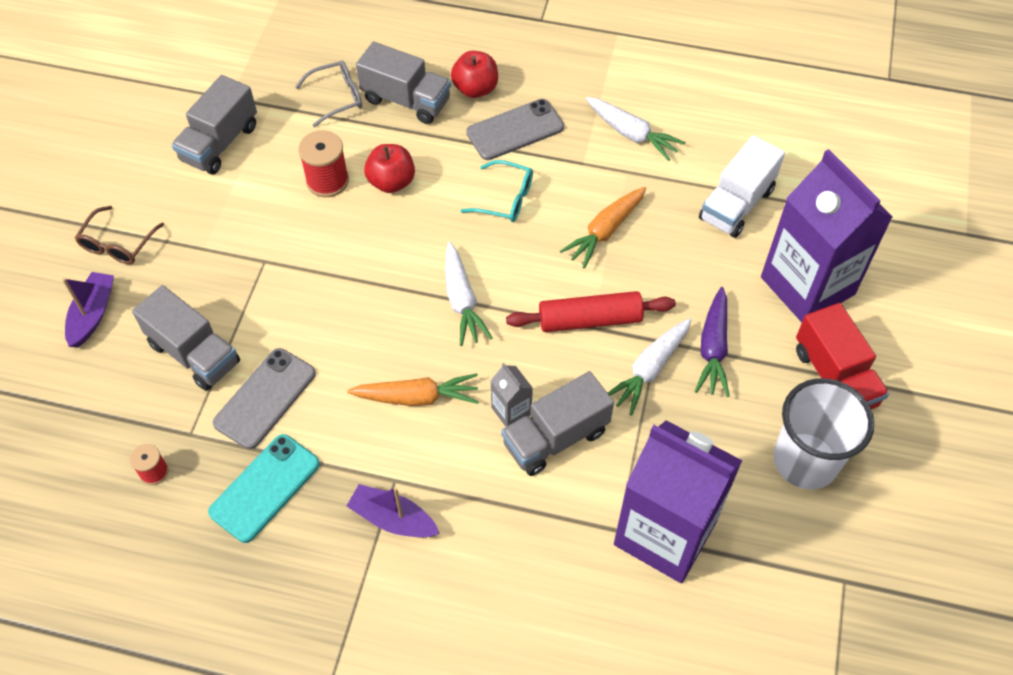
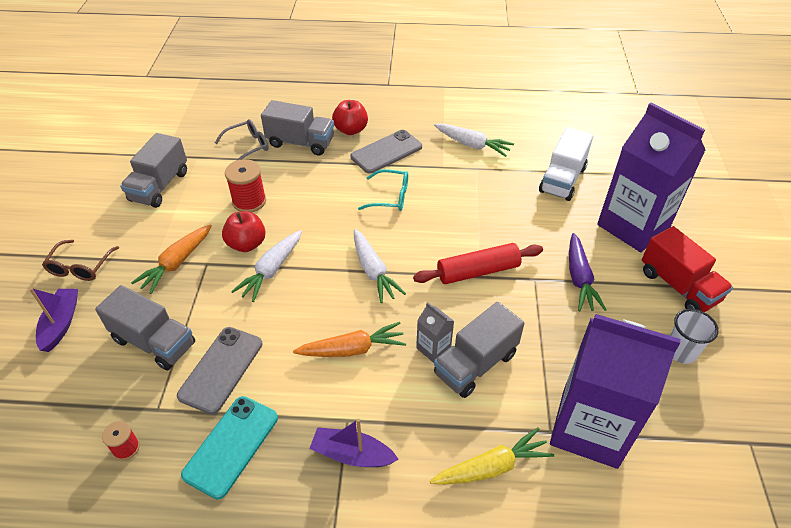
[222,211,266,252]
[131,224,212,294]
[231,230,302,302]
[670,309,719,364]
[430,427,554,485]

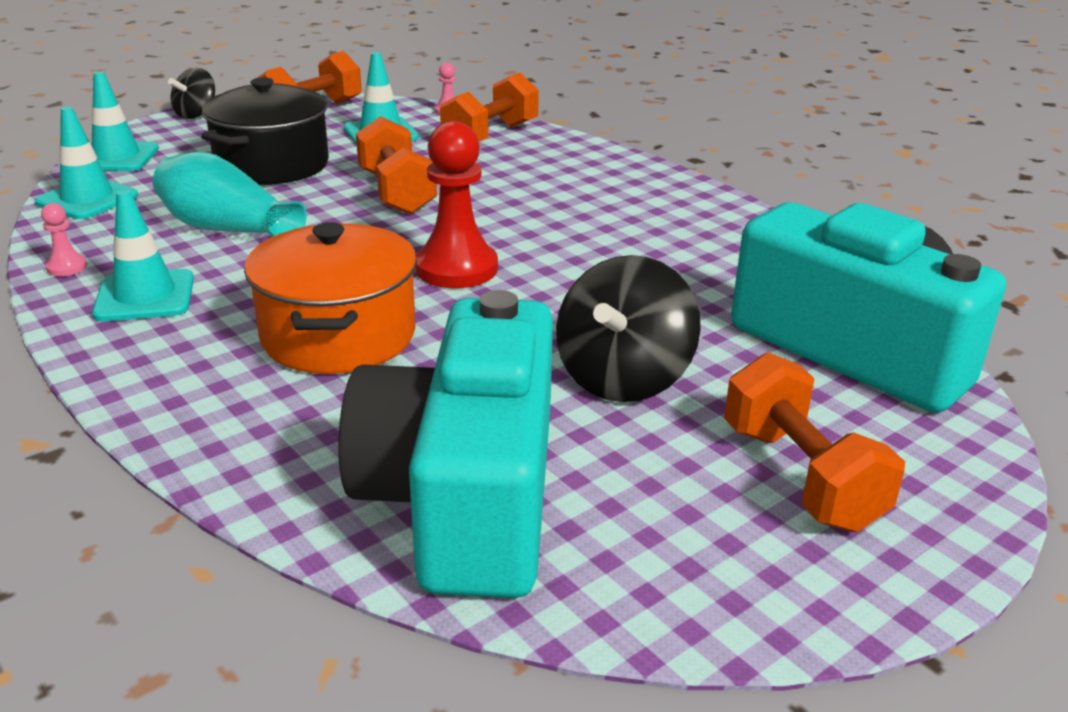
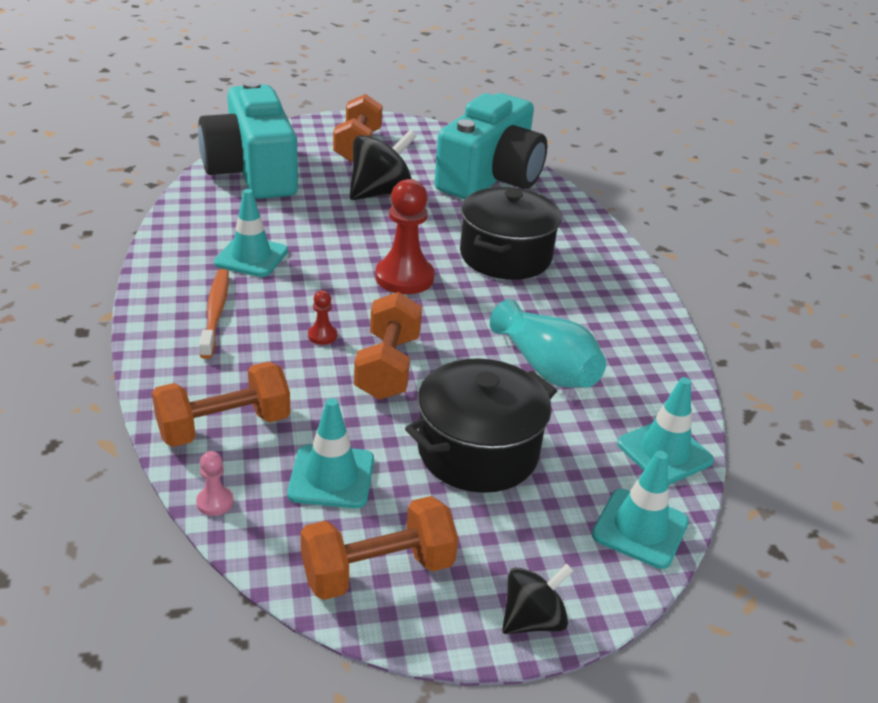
[41,203,87,276] (first image)
[214,189,288,277]
[460,187,562,280]
[199,269,229,359]
[308,290,337,345]

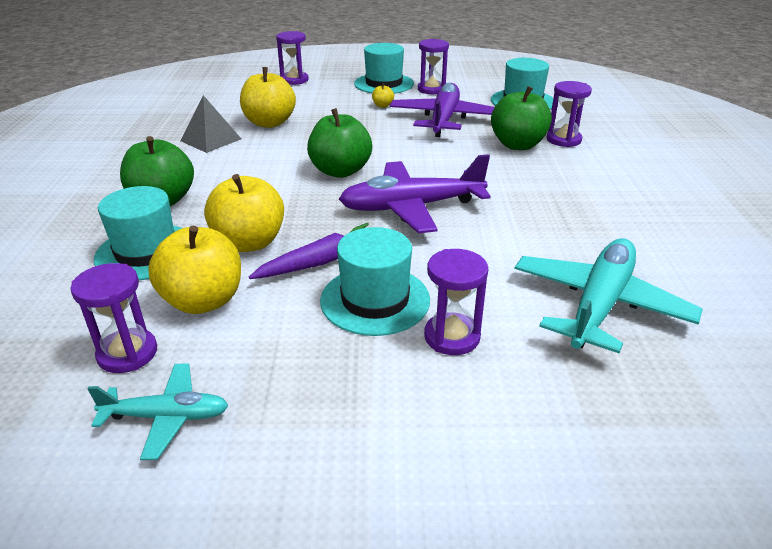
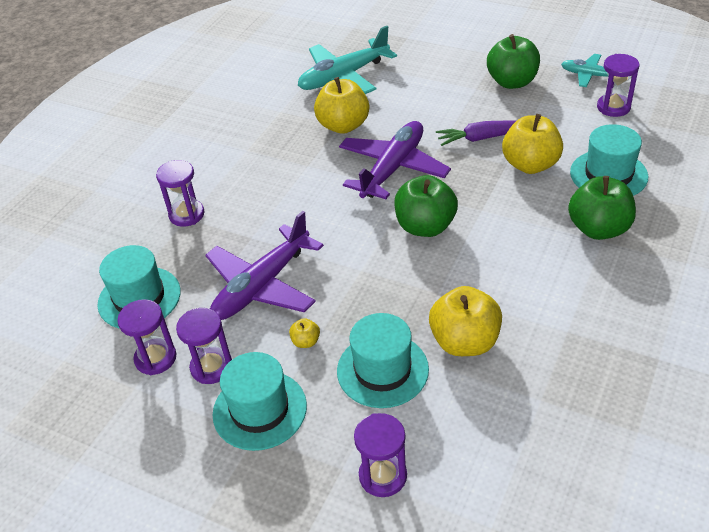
[314,77,369,134]
[180,95,241,153] (first image)
[337,313,429,408]
[339,121,451,199]
[117,299,176,375]
[487,34,540,89]

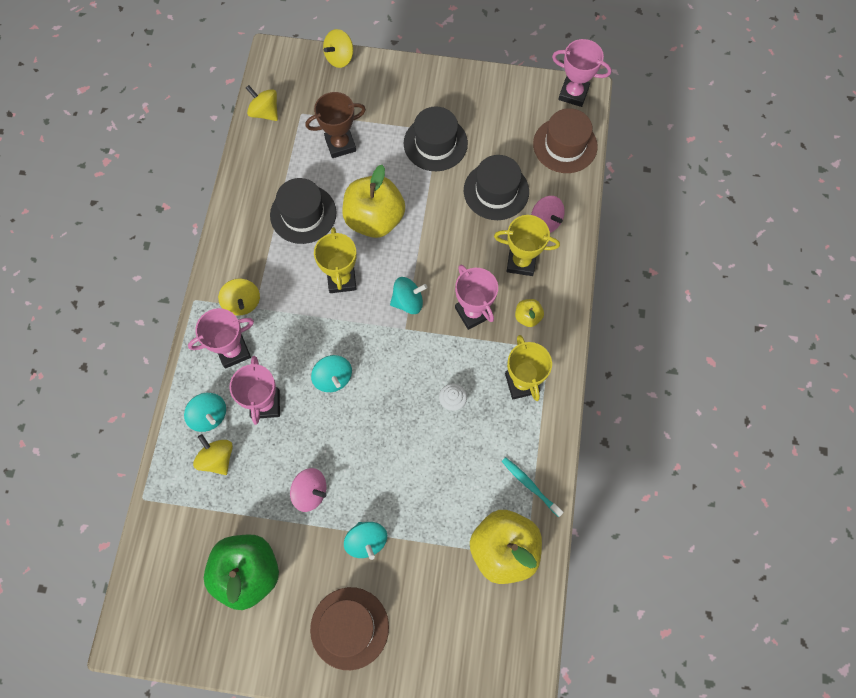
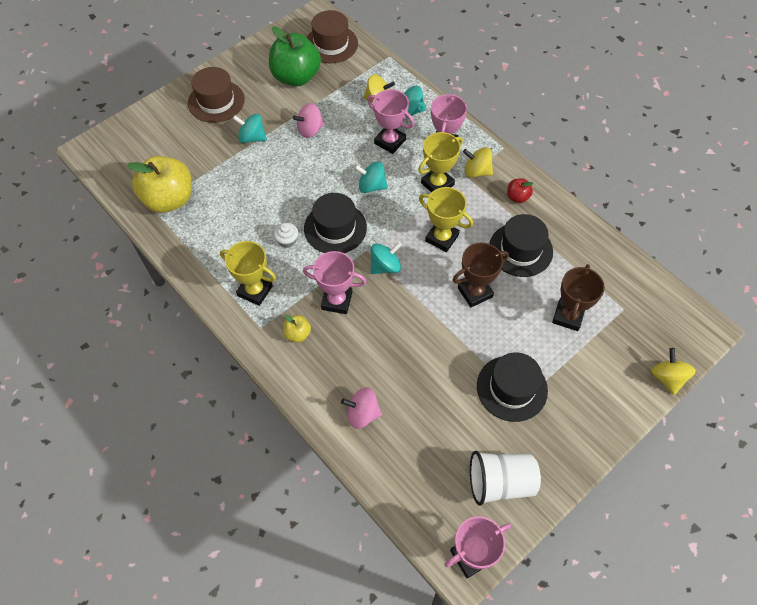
[246,85,278,121] (first image)
[453,243,509,307]
[371,242,402,274]
[304,193,367,253]
[418,132,463,193]
[502,457,564,517] (first image)
[306,10,358,63]
[470,451,541,506]
[507,178,534,203]

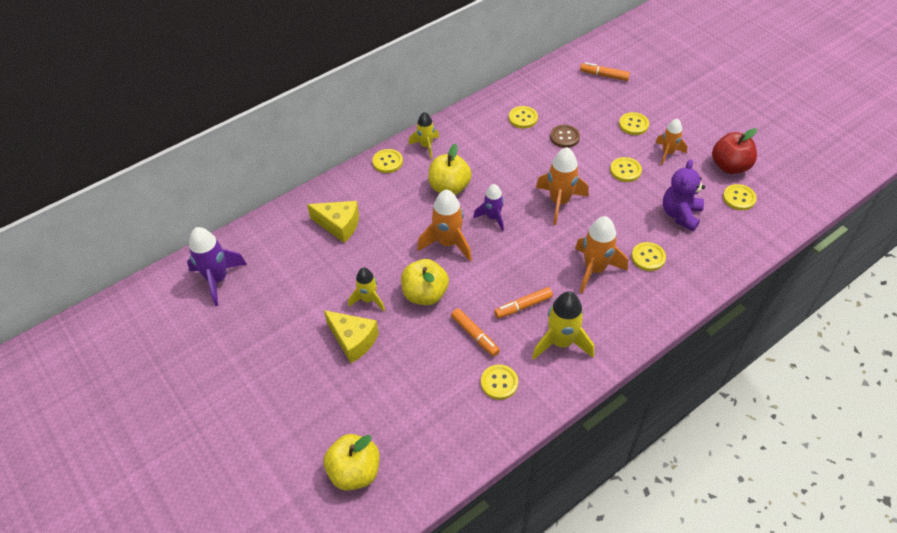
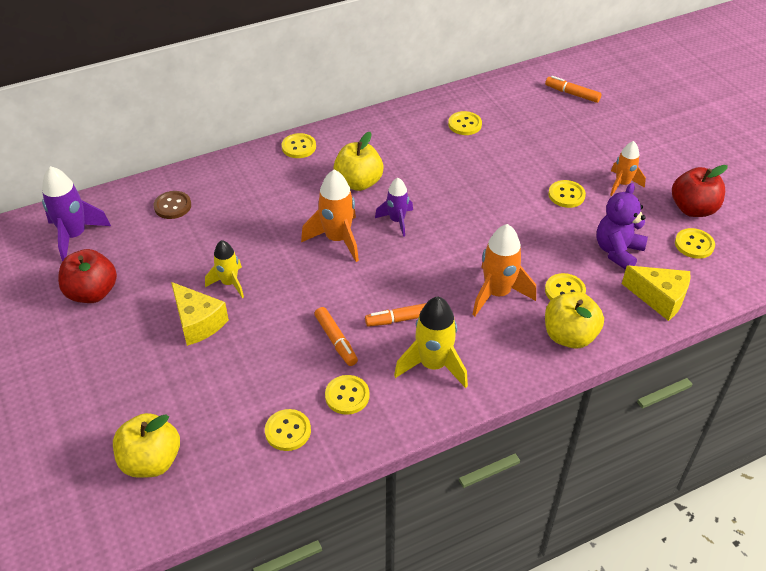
[622,265,690,321]
[545,292,604,349]
[409,112,439,159] (first image)
[536,147,589,225] (first image)
[153,191,191,219]
[265,409,311,451]
[58,249,117,303]

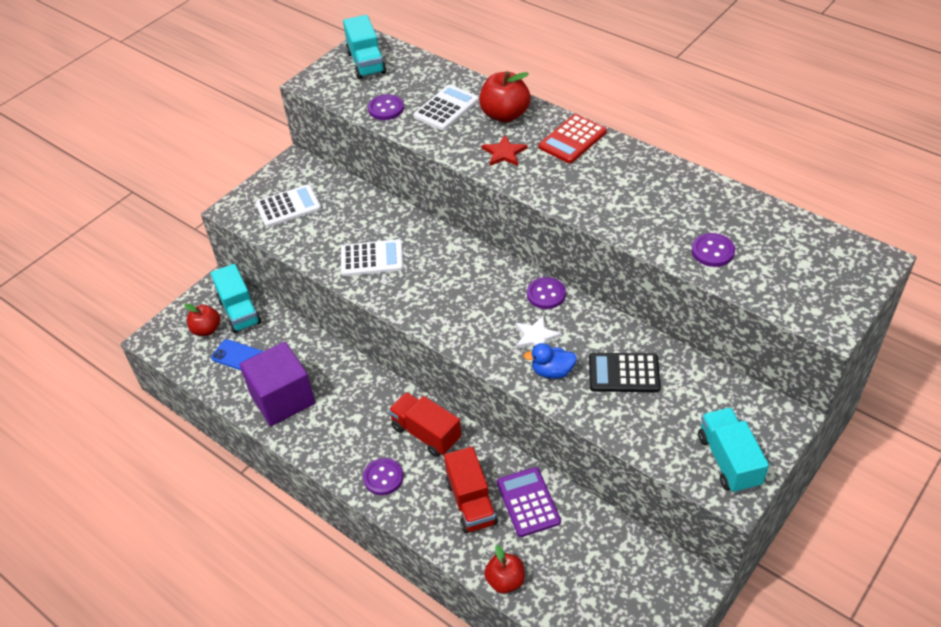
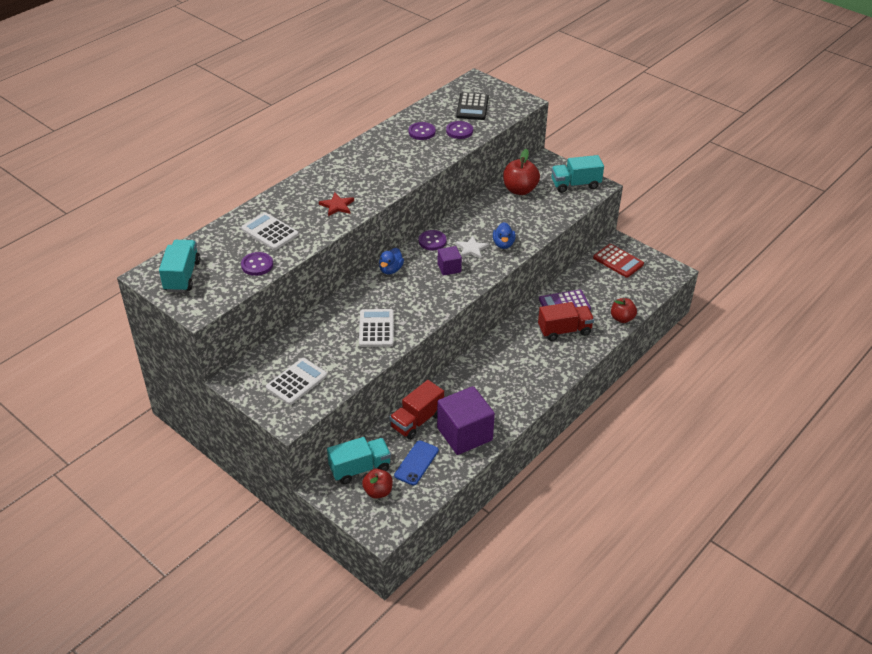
[266,358,327,405]
[159,240,200,292]
[409,122,436,140]
[390,380,444,440]
[503,149,540,195]
[593,244,644,278]
[456,92,489,120]
[379,248,404,274]
[438,246,462,276]

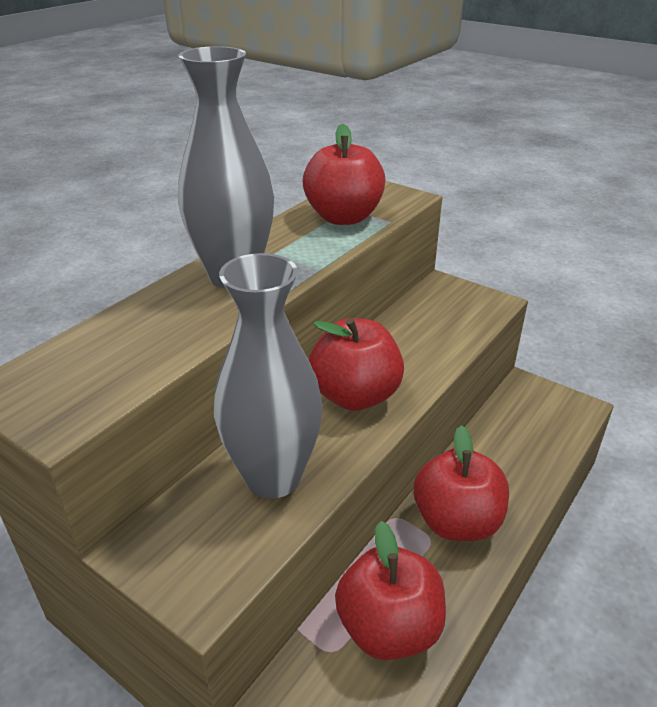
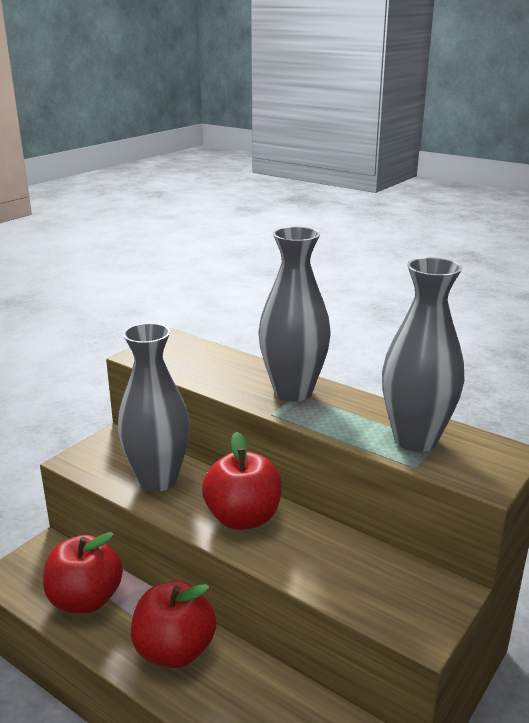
[382,257,465,452]

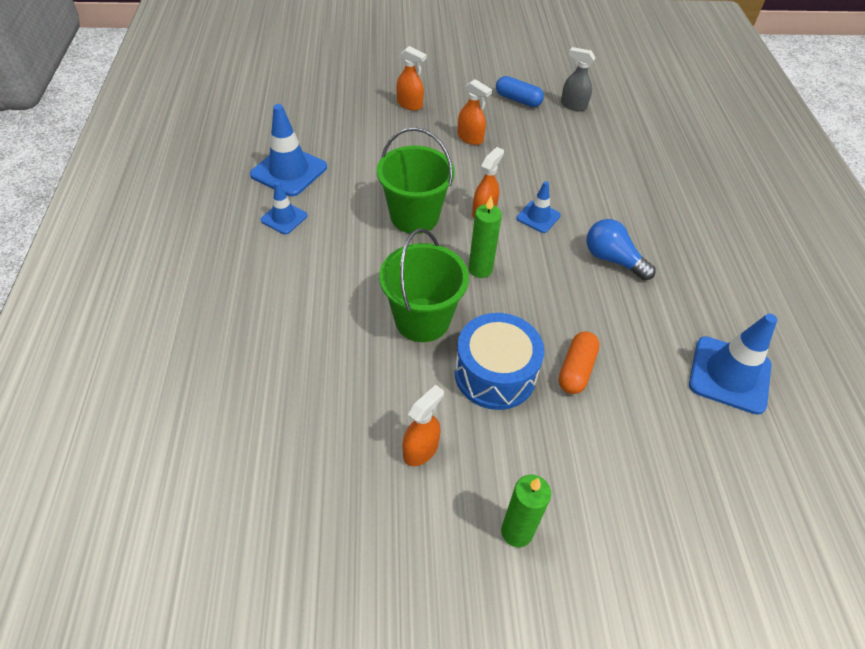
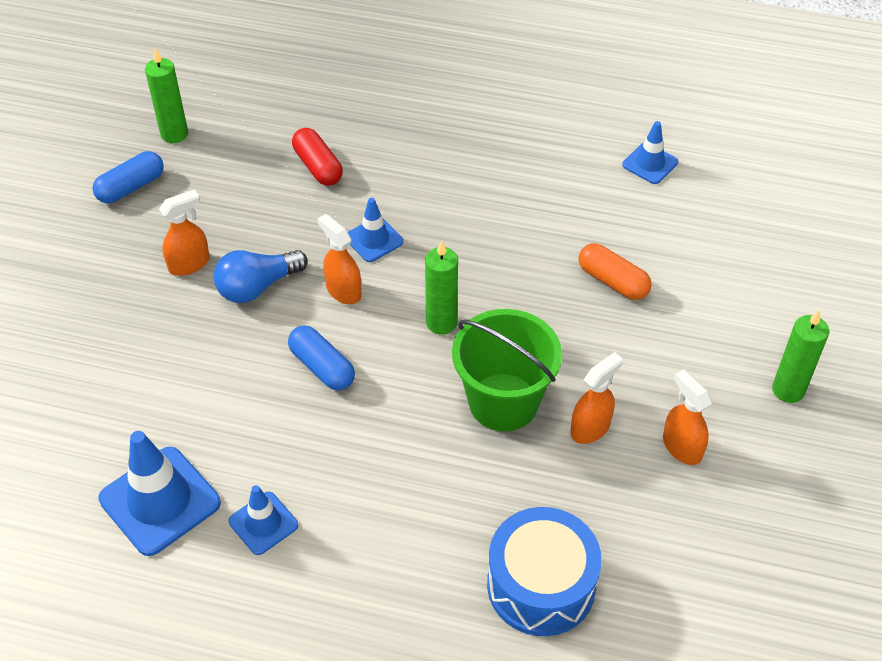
[288,325,355,391]
[571,352,623,444]
[487,507,602,636]
[145,48,188,143]
[214,250,308,303]
[622,121,678,184]
[292,128,343,186]

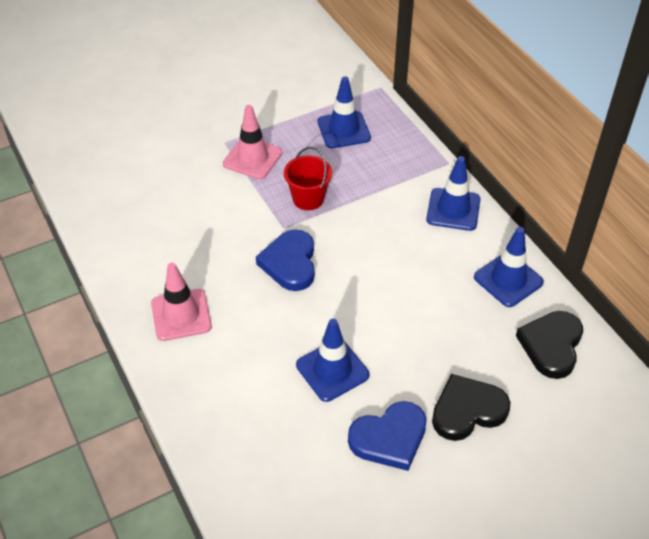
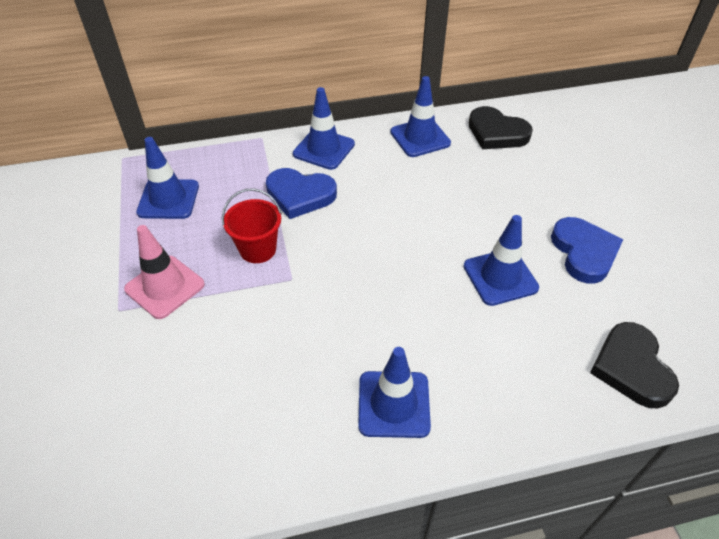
[358,347,431,438]
[266,168,337,219]
[590,322,679,409]

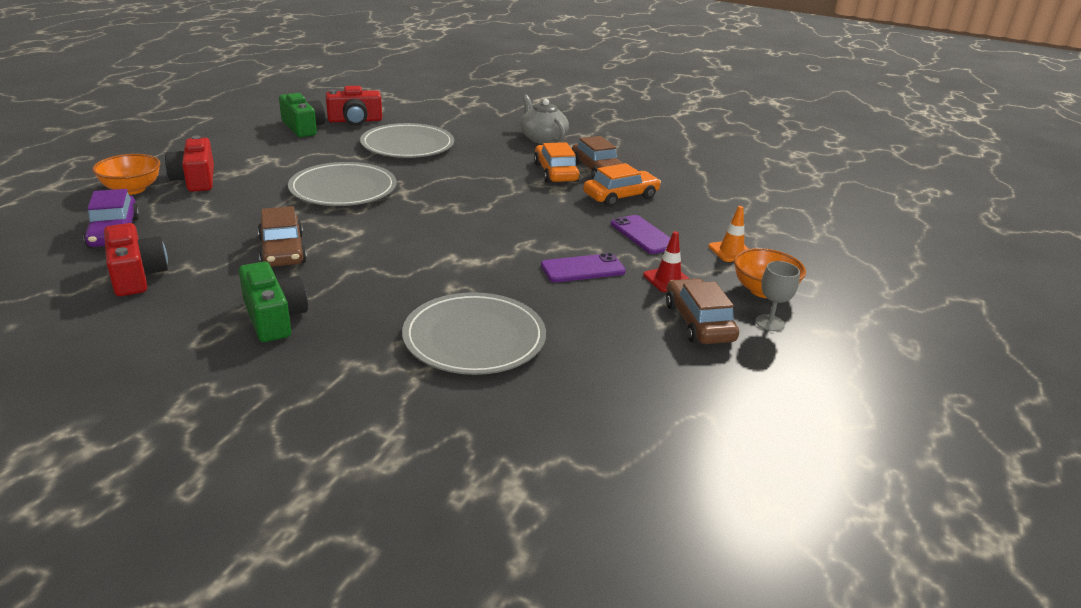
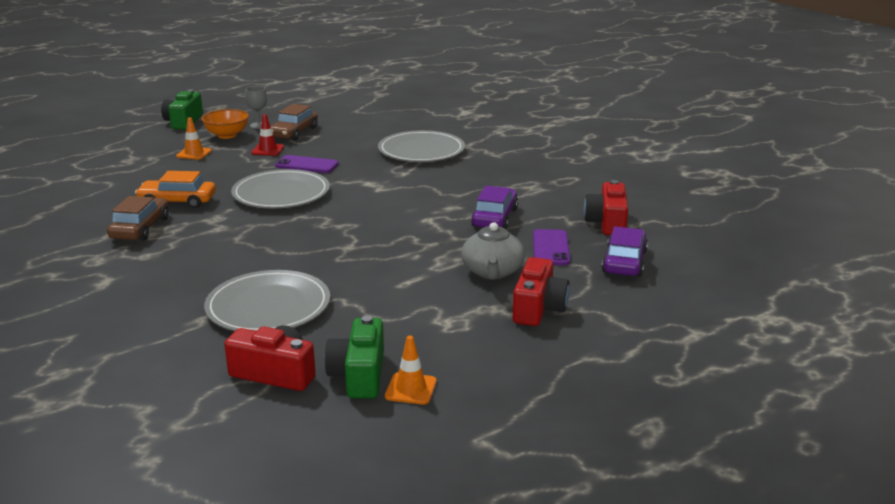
[92,154,160,195] (first image)
[161,90,203,130]
[471,186,518,229]
[231,169,330,208]
[461,222,525,280]
[534,142,580,183] (first image)
[533,229,570,265]
[385,336,437,404]

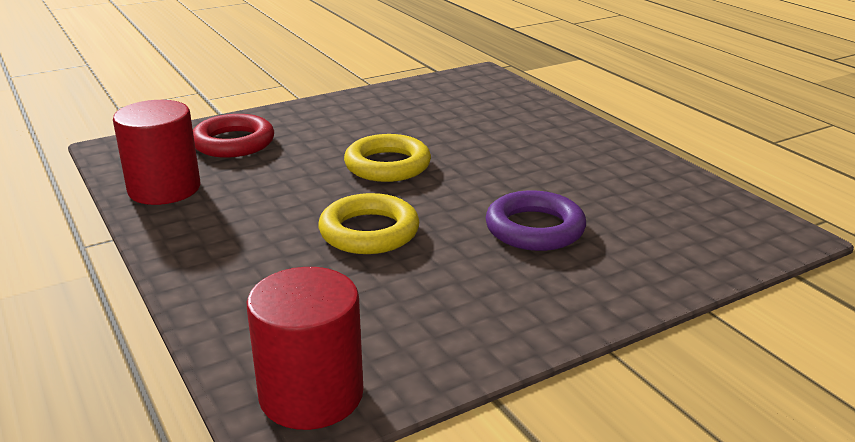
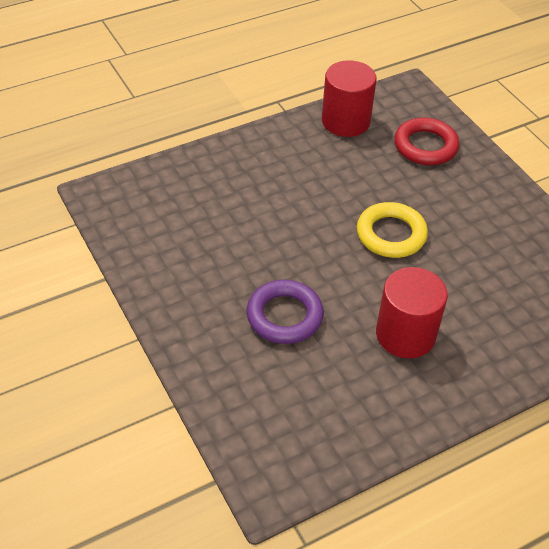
[376,267,448,358]
[318,193,419,254] (first image)

